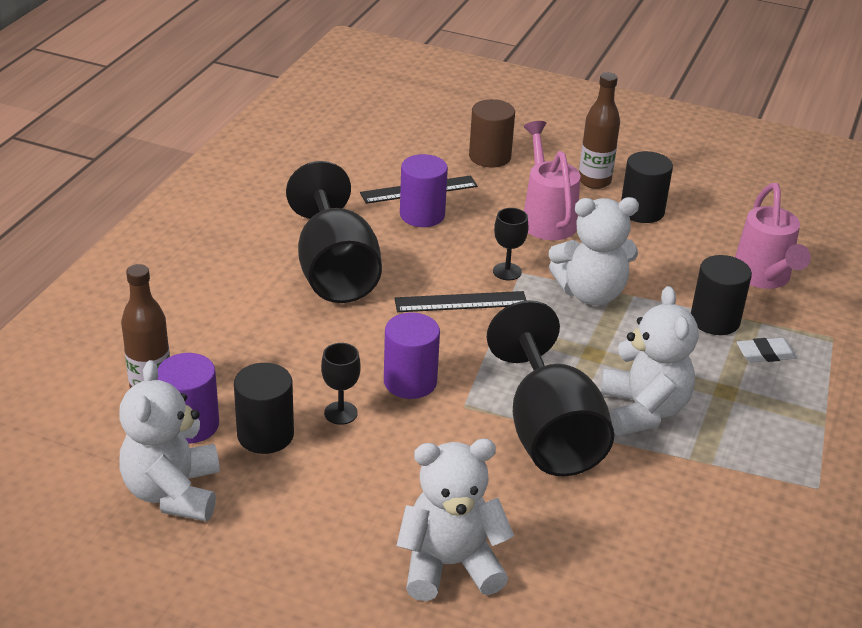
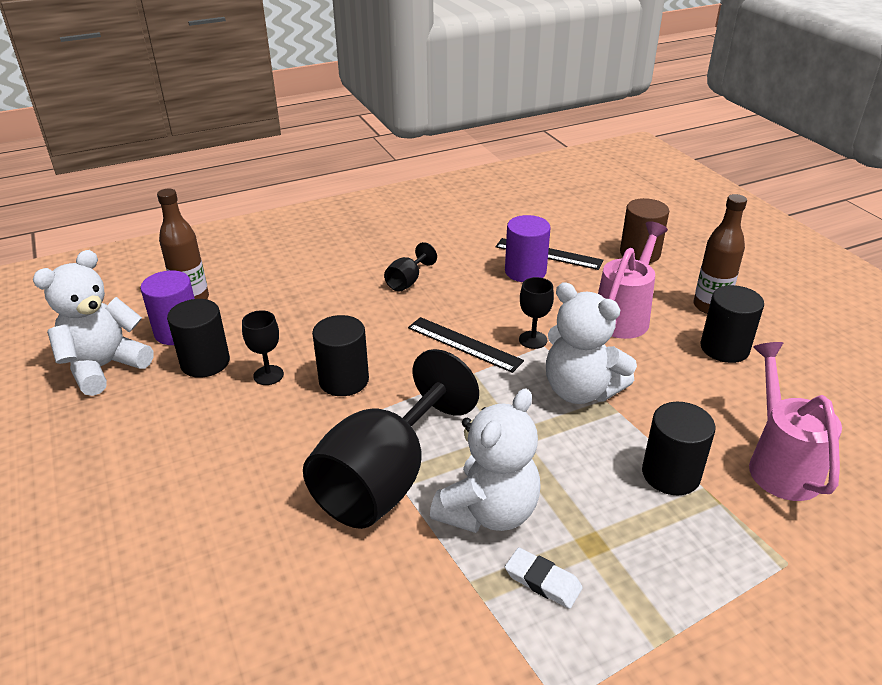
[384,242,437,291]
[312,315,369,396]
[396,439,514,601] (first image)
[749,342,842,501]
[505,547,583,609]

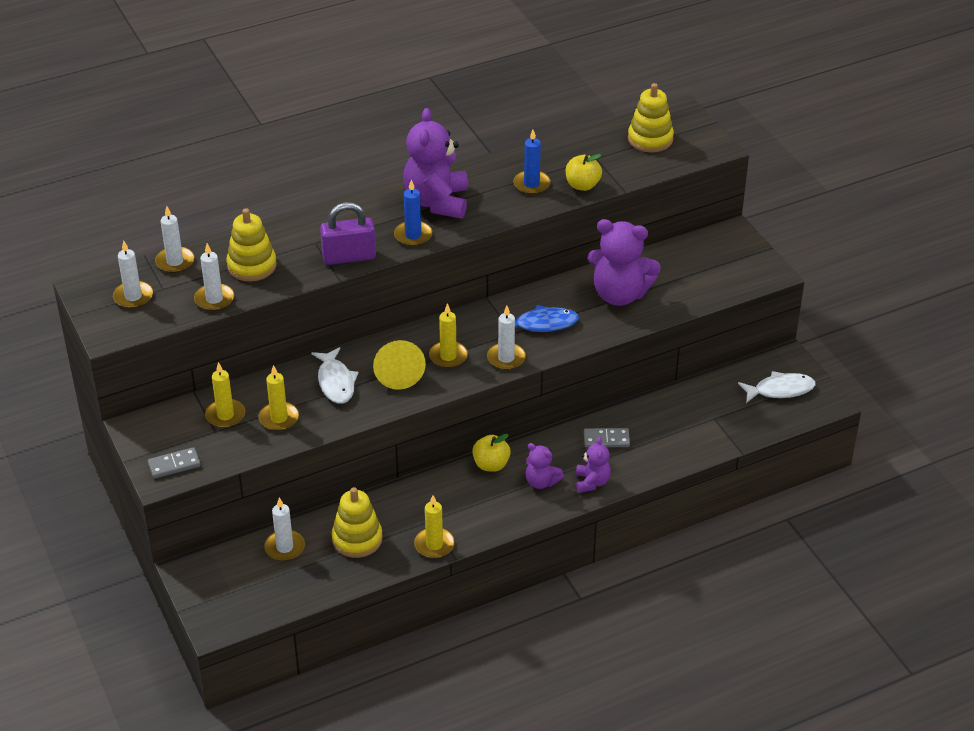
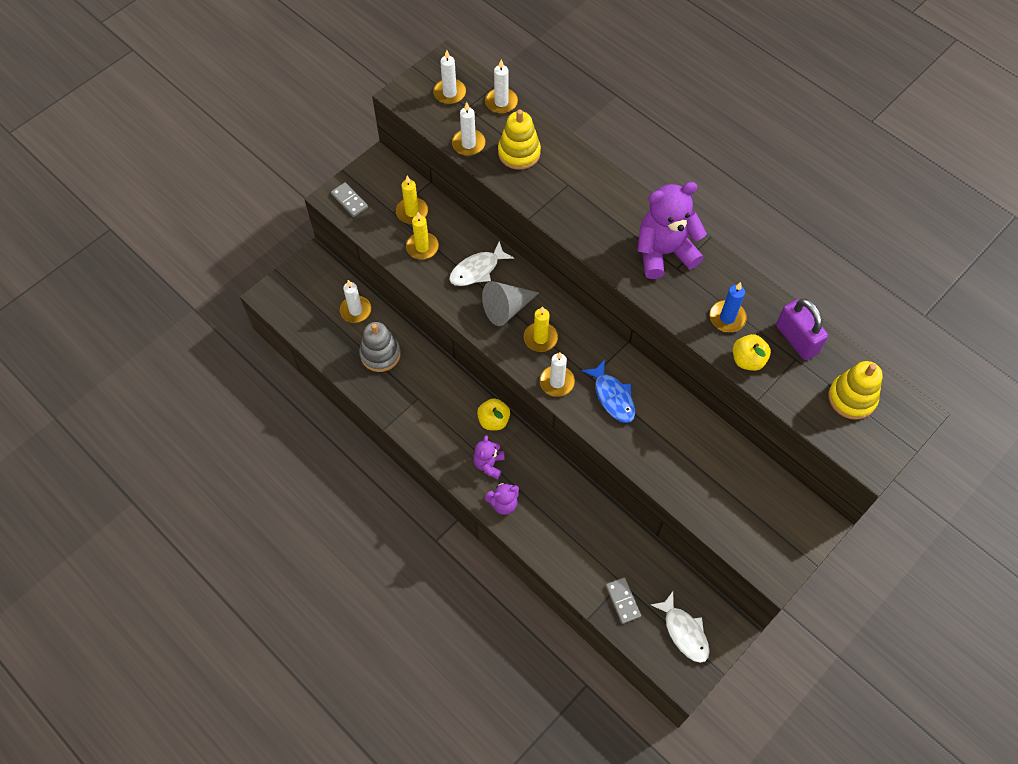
[776,299,828,360]
[359,322,401,372]
[482,281,539,326]
[394,179,433,246] (first image)
[414,495,455,558] (first image)
[606,577,641,624]
[587,219,661,306] (first image)

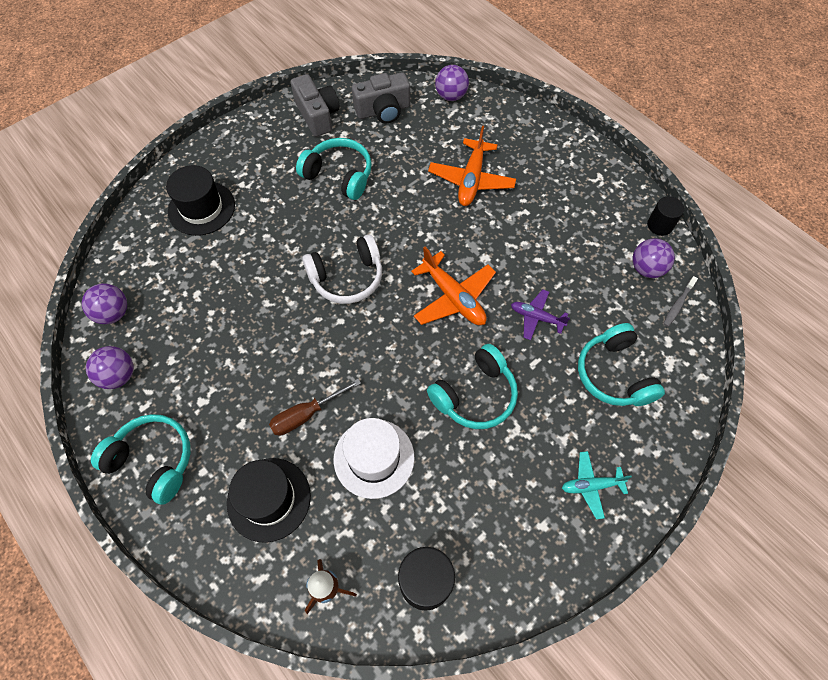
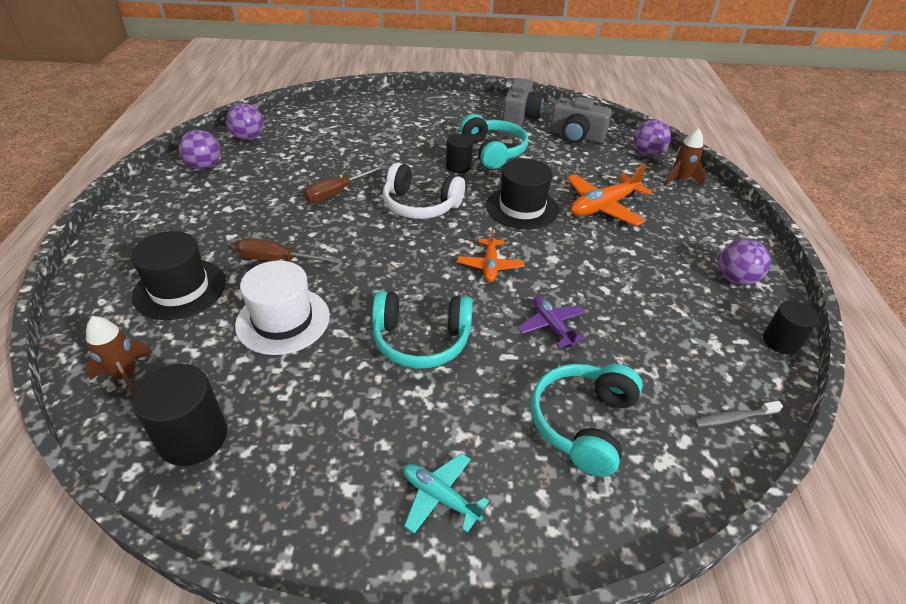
[91,414,191,505] (first image)
[486,158,559,229]
[457,227,525,282]
[719,239,771,285]
[304,166,384,203]
[446,134,473,173]
[664,128,706,186]

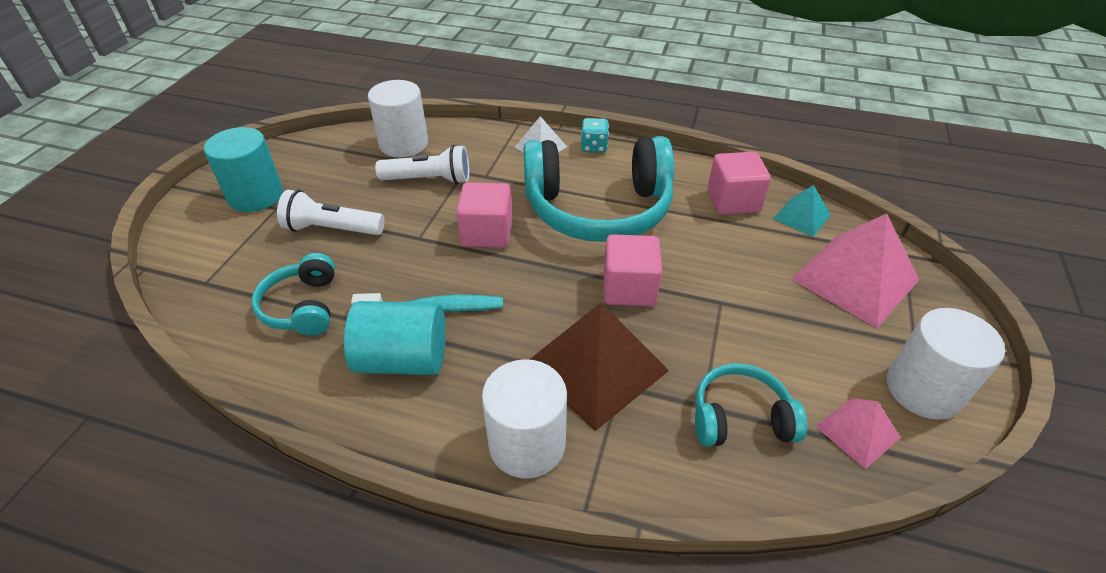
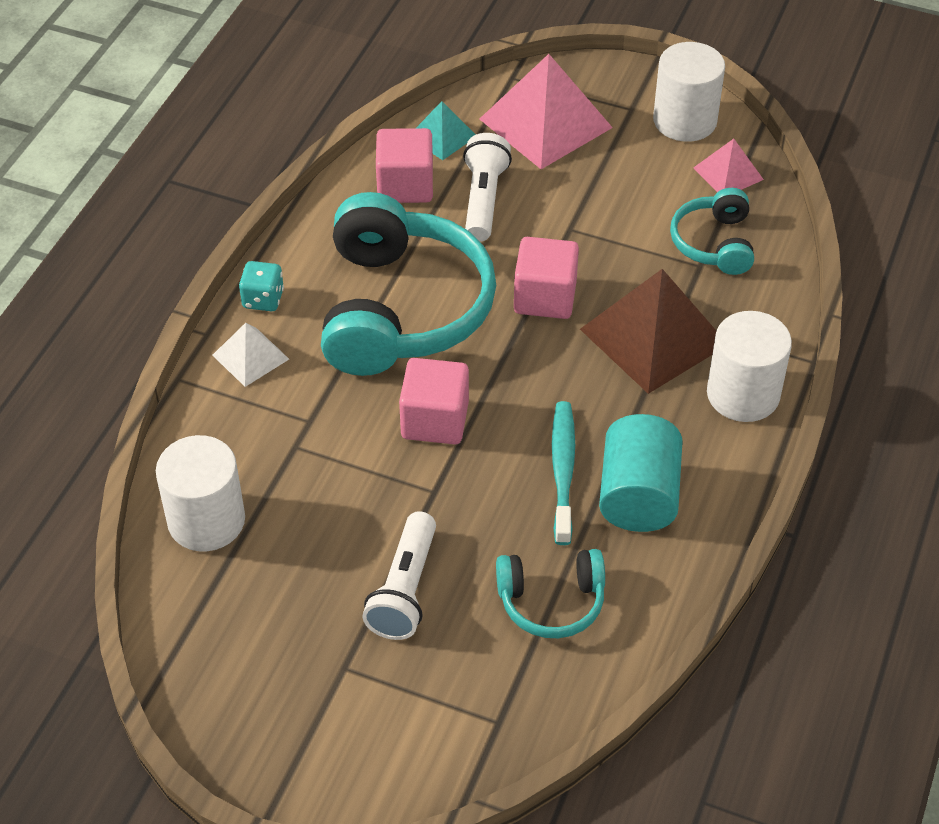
[204,127,283,212] (first image)
[463,133,512,242]

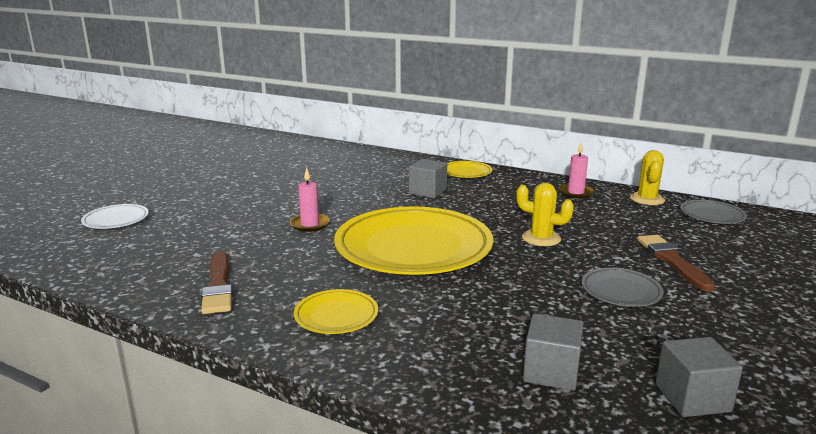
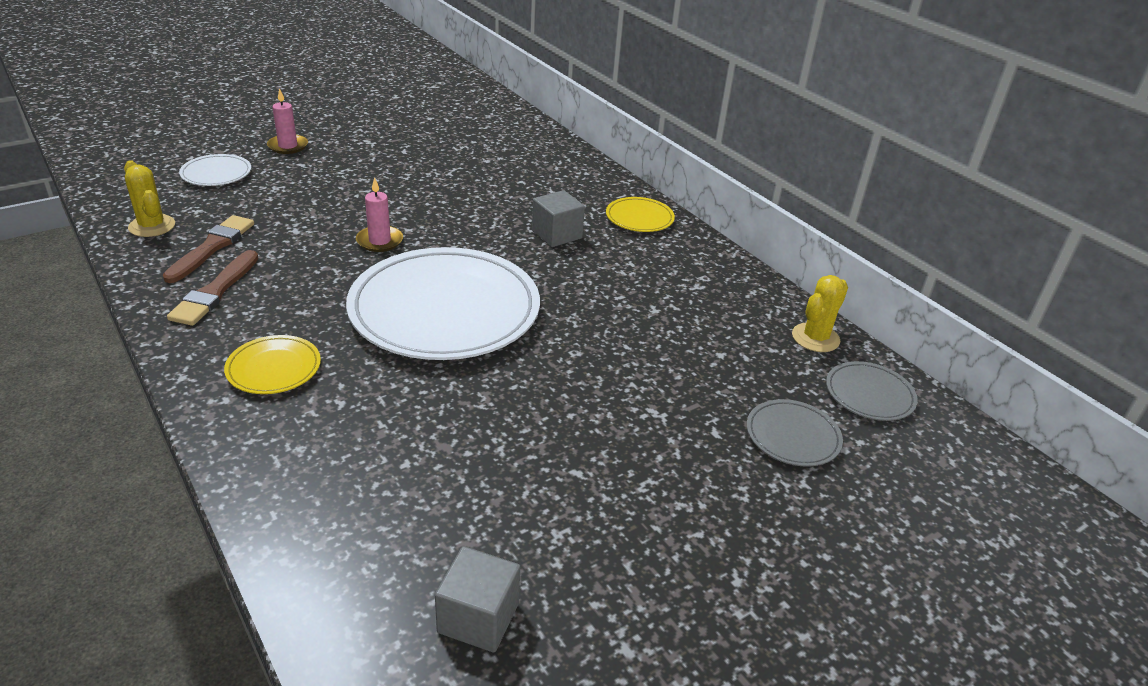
[346,247,540,360]
[124,160,175,237]
[523,313,583,391] (first image)
[267,88,308,154]
[747,399,843,467]
[163,215,254,283]

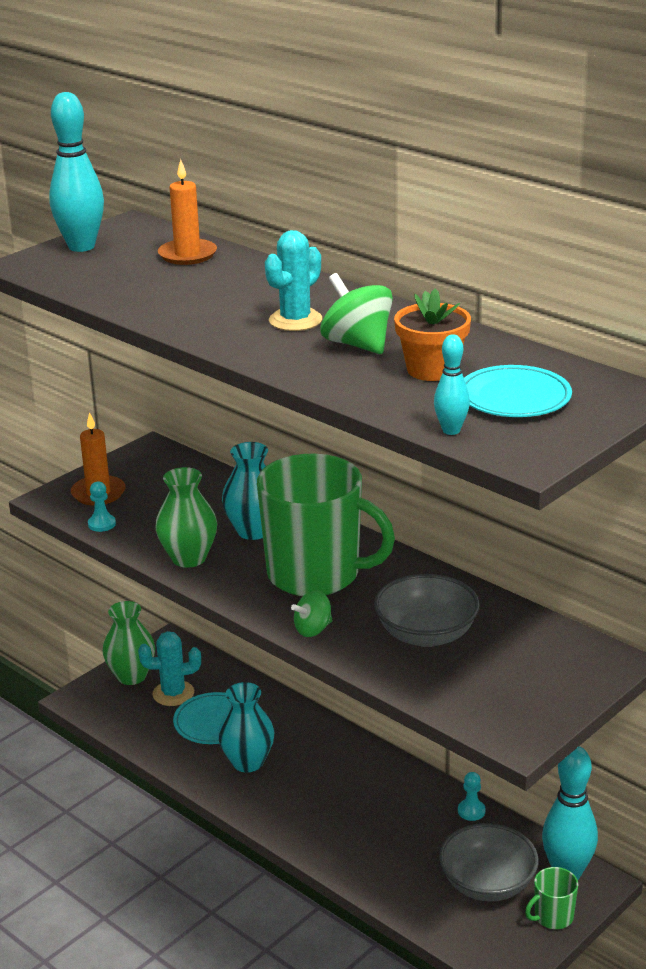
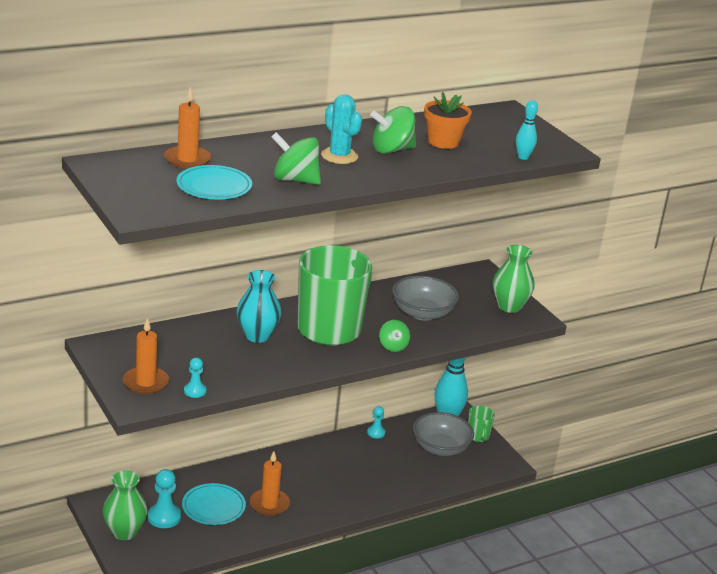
[49,92,104,252] (first image)
[148,469,181,528]
[493,245,534,313]
[250,451,290,516]
[176,165,252,199]
[272,132,321,185]

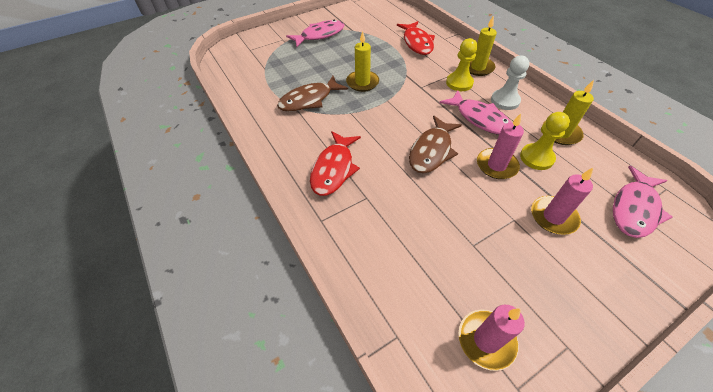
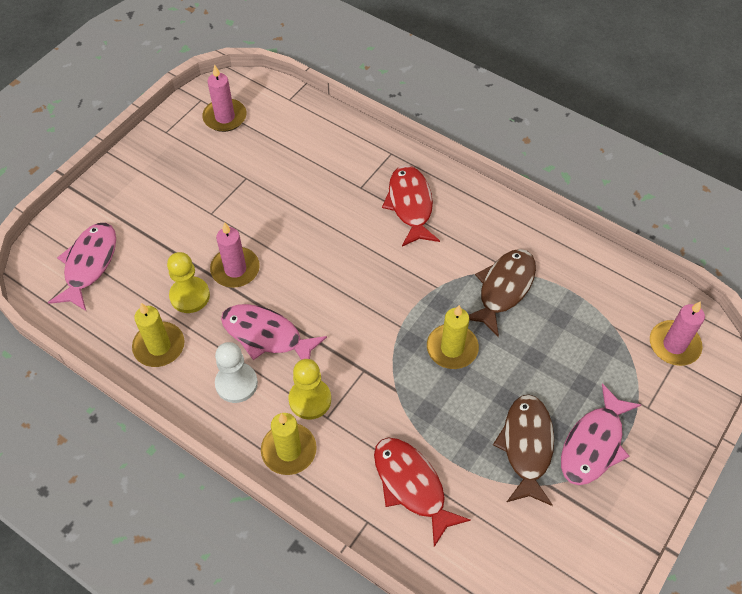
[493,394,554,506]
[650,301,705,366]

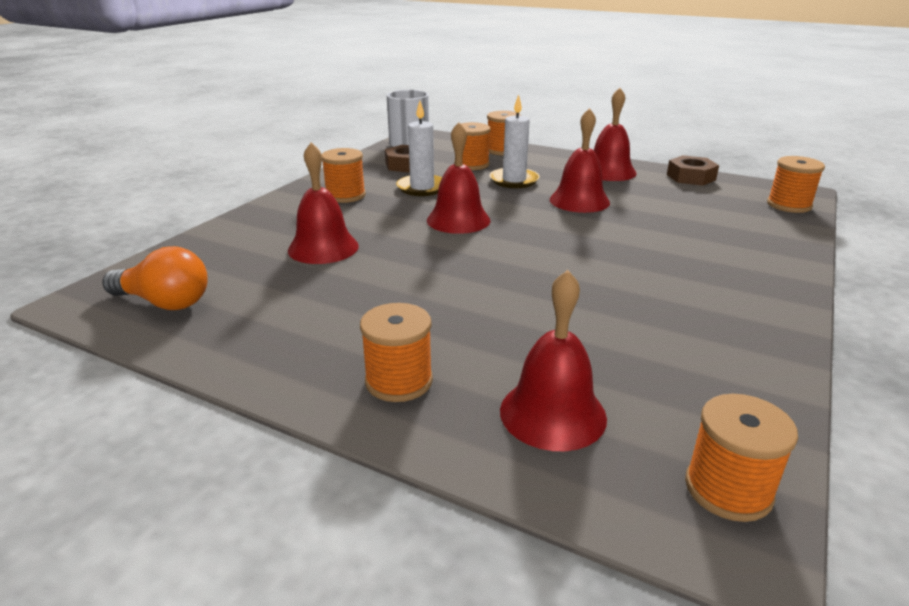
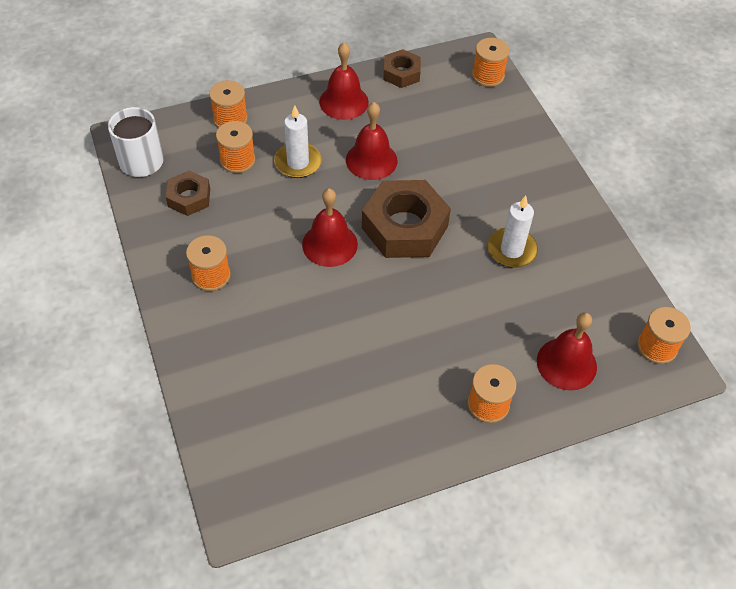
[102,246,208,310] (first image)
[288,142,359,264] (first image)
[488,196,538,268]
[362,180,451,258]

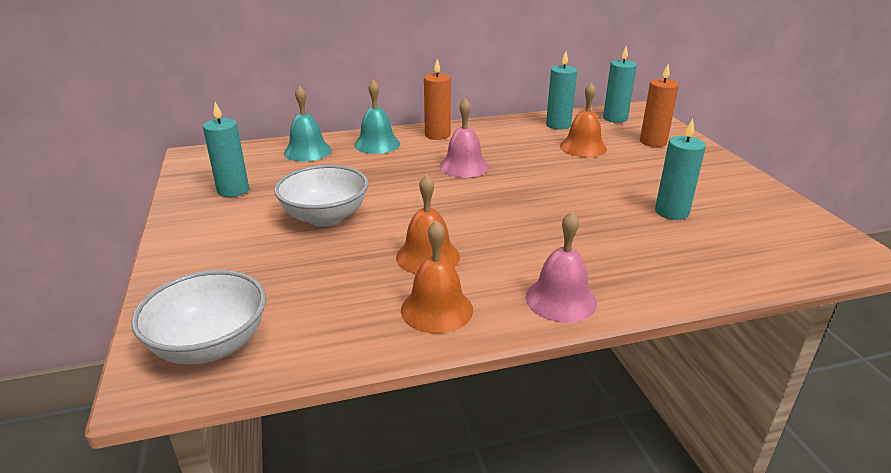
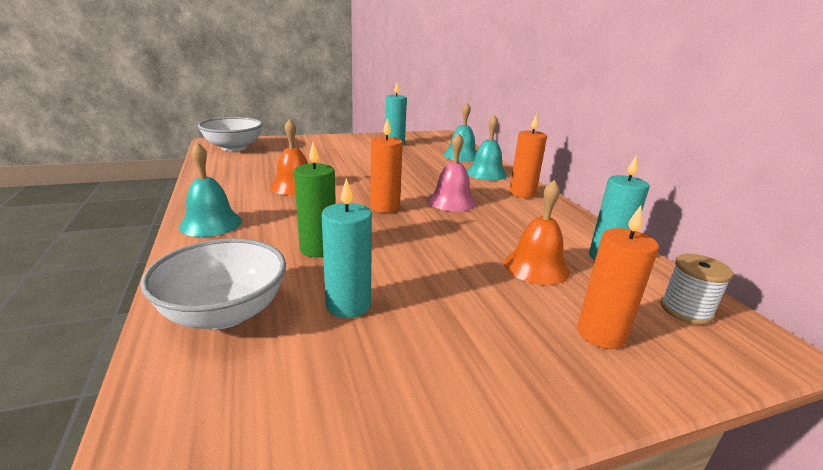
[140,238,286,329]
[401,220,473,334] (first image)
[179,142,242,237]
[660,254,733,325]
[294,142,336,257]
[370,118,403,213]

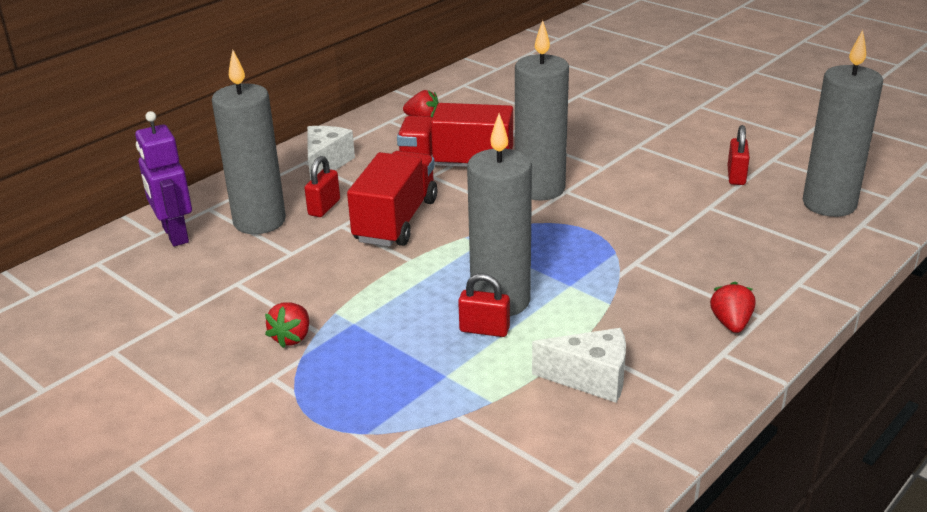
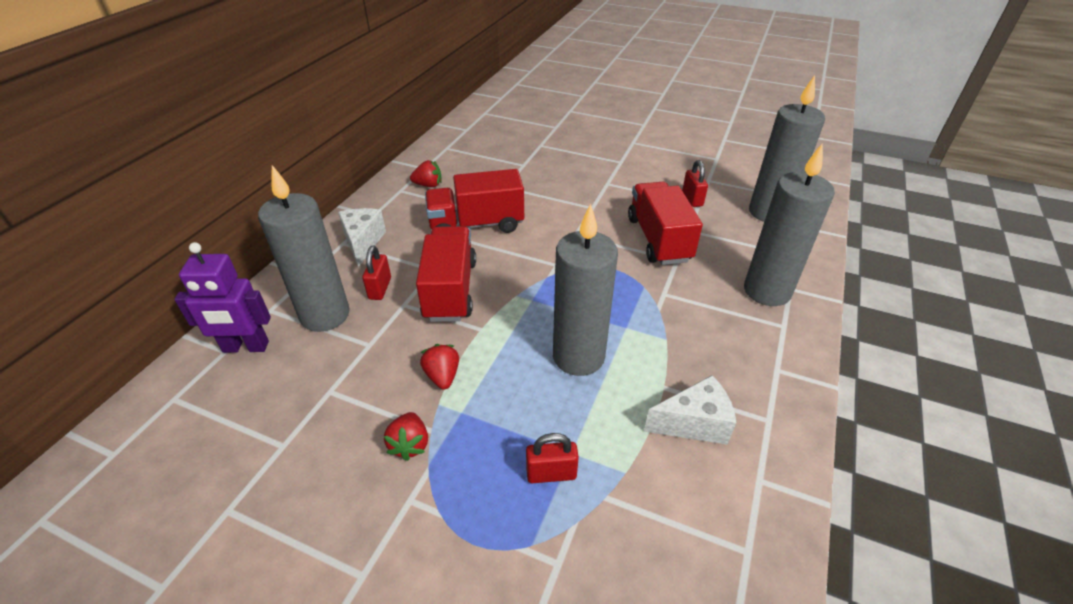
[174,242,271,353]
[526,433,579,483]
[744,143,835,306]
[420,344,459,389]
[628,182,703,265]

